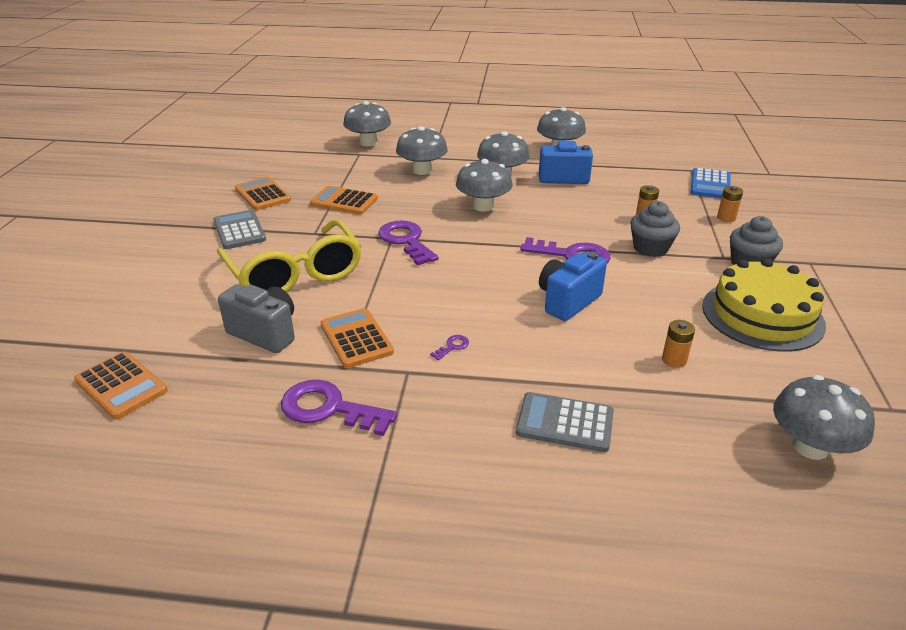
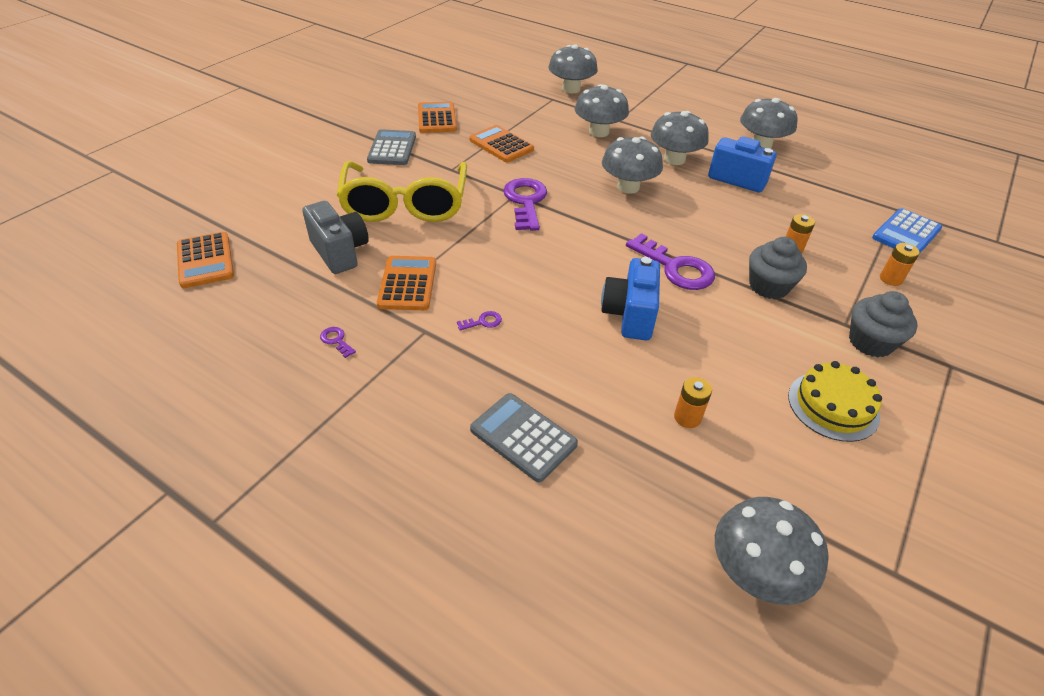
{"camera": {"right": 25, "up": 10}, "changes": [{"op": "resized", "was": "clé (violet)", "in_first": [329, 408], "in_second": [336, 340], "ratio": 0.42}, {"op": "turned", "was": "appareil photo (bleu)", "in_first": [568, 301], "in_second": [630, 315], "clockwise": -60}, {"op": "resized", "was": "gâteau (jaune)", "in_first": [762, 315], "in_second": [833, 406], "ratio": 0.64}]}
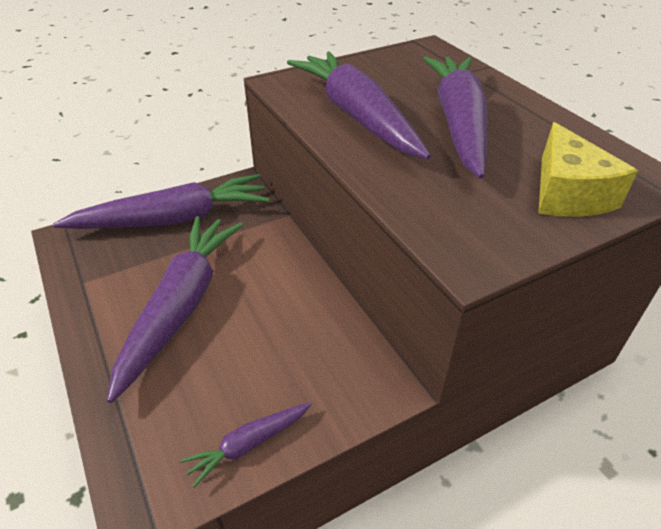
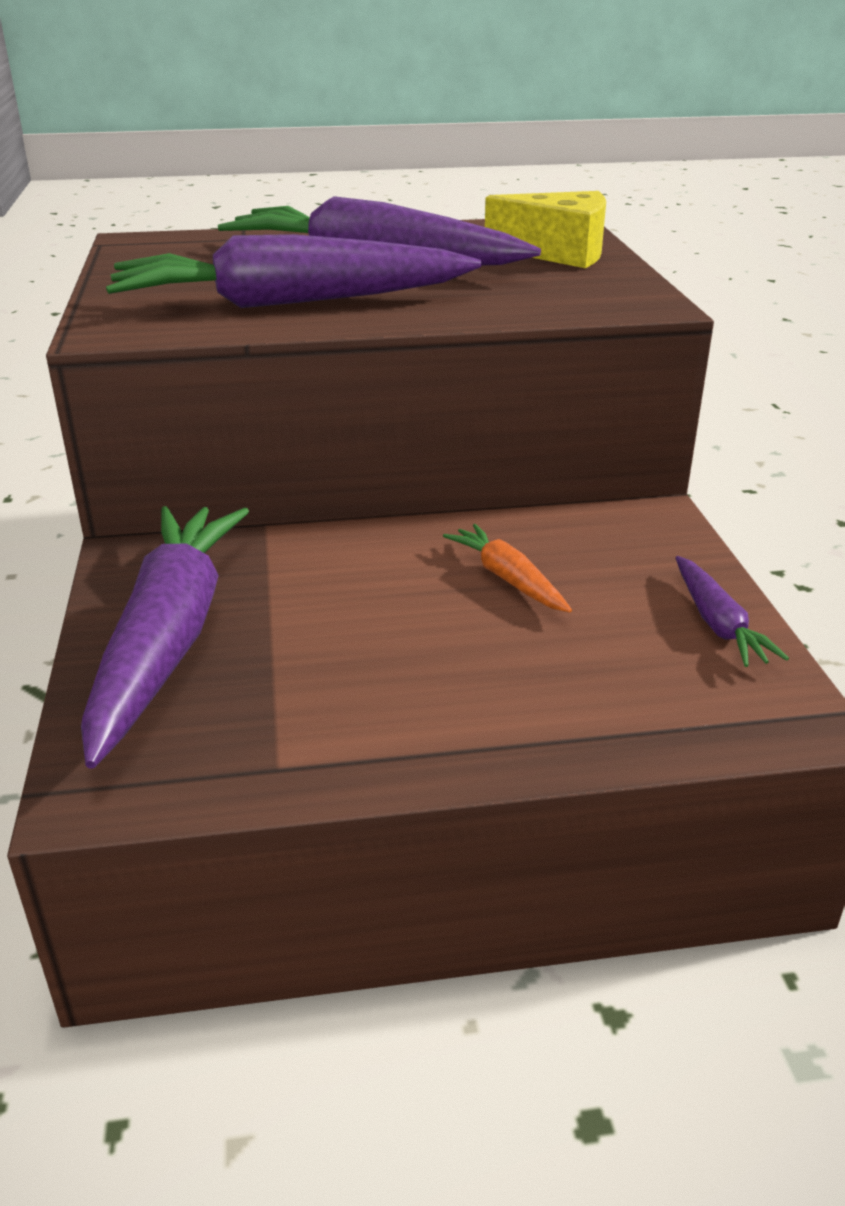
{"camera": {"right": -70, "up": -10}, "changes": [{"op": "added", "now": "carotte (orange)", "in_second": [508, 579]}, {"op": "removed", "was": "carotte (violet)", "in_first": [181, 306]}]}
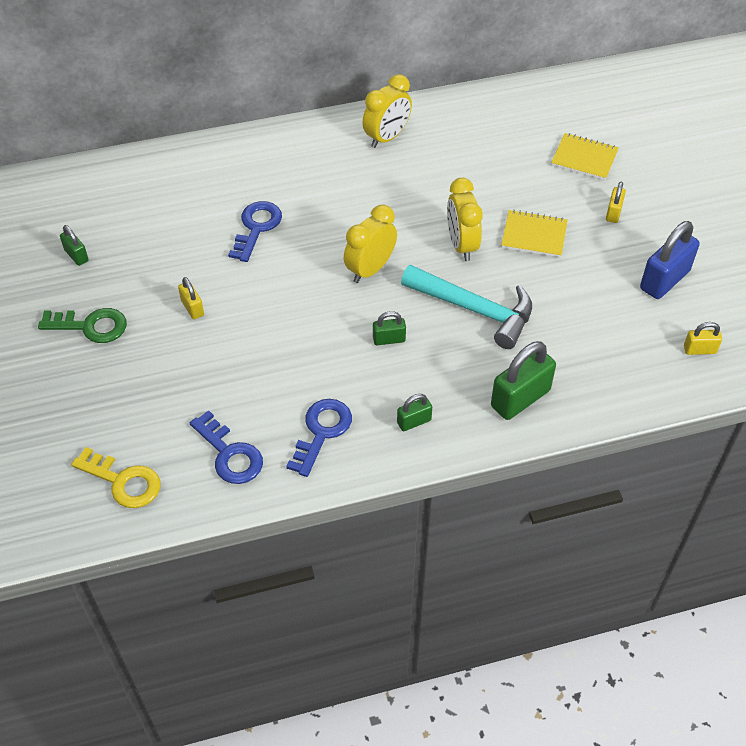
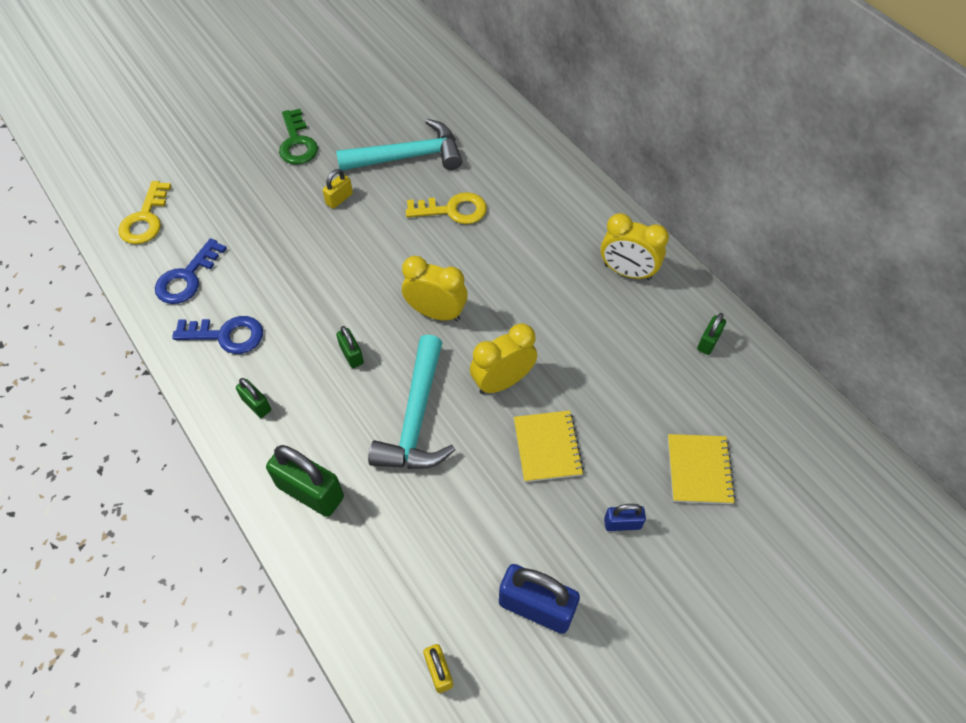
{"camera": {"right": 70, "up": 5}, "changes": [{"op": "added", "now": "marteau (turquoise)", "in_second": [408, 157]}, {"op": "recoloured", "was": "clé (bleu)", "now": "clé (jaune)", "in_first": [256, 227], "in_second": [453, 210]}, {"op": "recoloured", "was": "cadenas (jaune)", "now": "cadenas (bleu)", "in_first": [613, 213], "in_second": [622, 523]}, {"op": "moved", "was": "cadenas (vert)", "in_first": [76, 255], "in_second": [708, 342]}]}
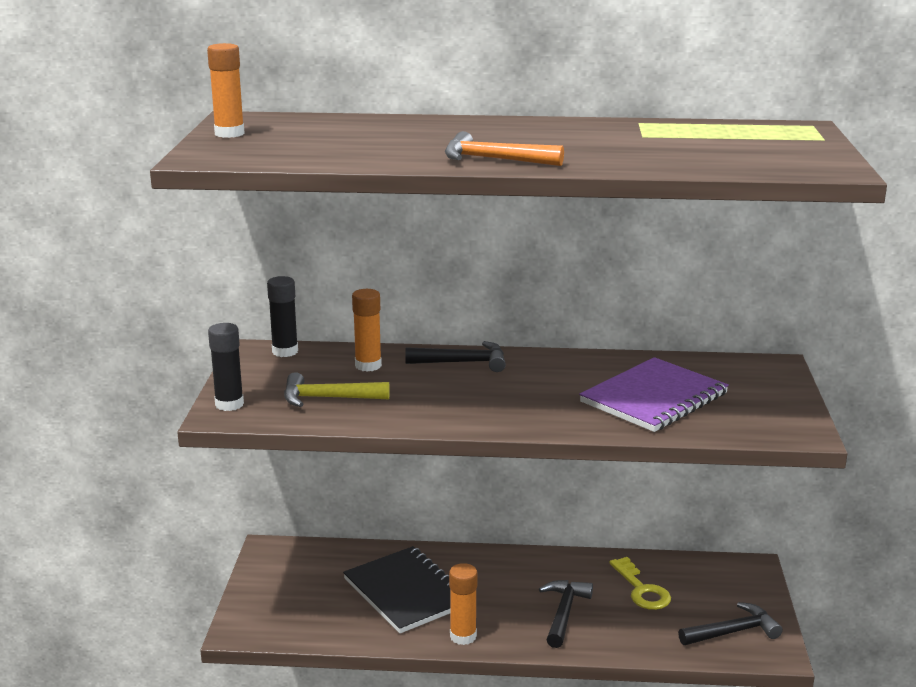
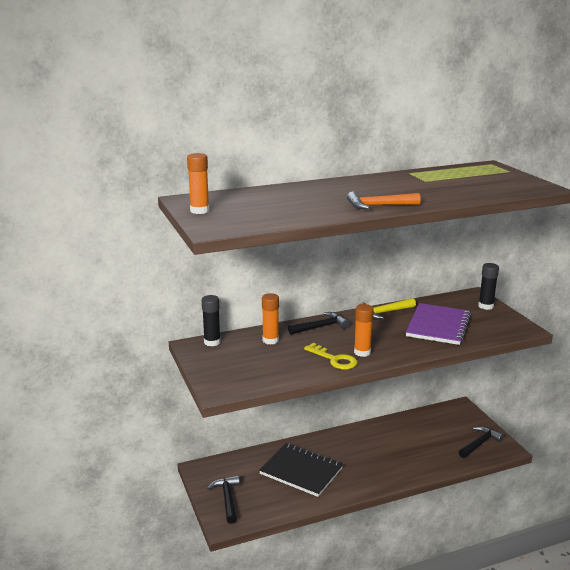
{"camera": {"right": -25, "up": 0}, "changes": [{"op": "moved", "was": "marteau (noir)", "in_first": [564, 613], "in_second": [227, 499]}, {"op": "moved", "was": "clé (jaune)", "in_first": [642, 590], "in_second": [334, 359]}, {"op": "moved", "was": "bâton de colle (orange)", "in_first": [463, 636], "in_second": [362, 352]}, {"op": "moved", "was": "marteau (jaune)", "in_first": [328, 398], "in_second": [384, 312]}, {"op": "moved", "was": "bâton de colle (noir)", "in_first": [229, 404], "in_second": [485, 306]}]}
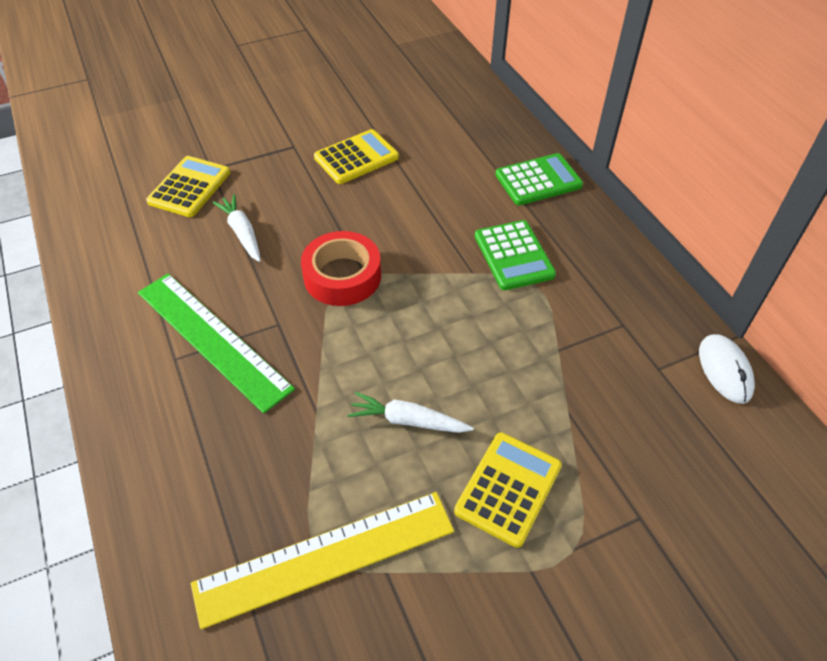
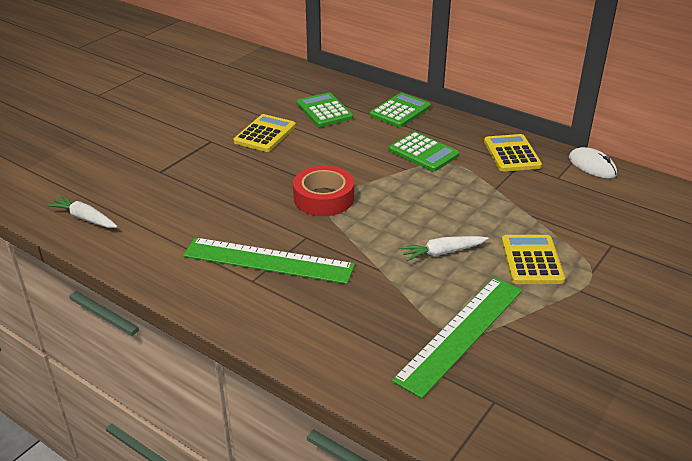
{"camera": {"right": -30, "up": -15}, "changes": [{"op": "moved", "was": "carotte (blanc)", "in_first": [242, 233], "in_second": [85, 218]}, {"op": "added", "now": "calculatrice (vert)", "in_second": [324, 111]}, {"op": "recoloured", "was": "règle (jaune)", "now": "règle (vert)", "in_first": [325, 557], "in_second": [461, 333]}, {"op": "moved", "was": "calculatrice (jaune)", "in_first": [190, 187], "in_second": [512, 154]}]}
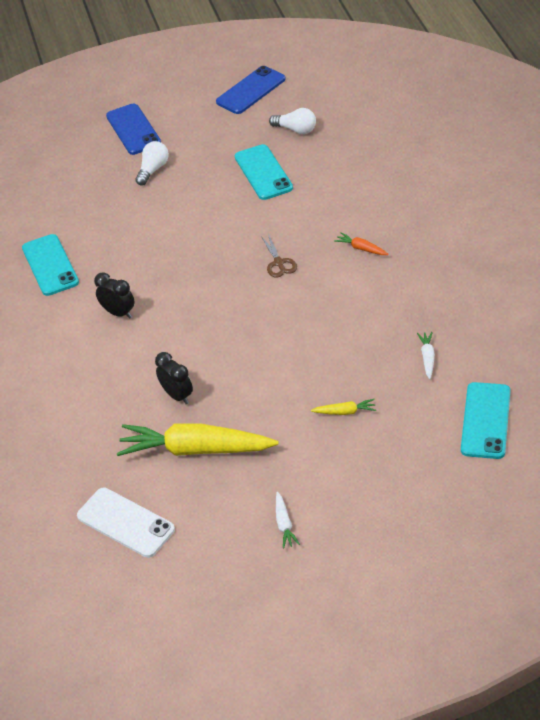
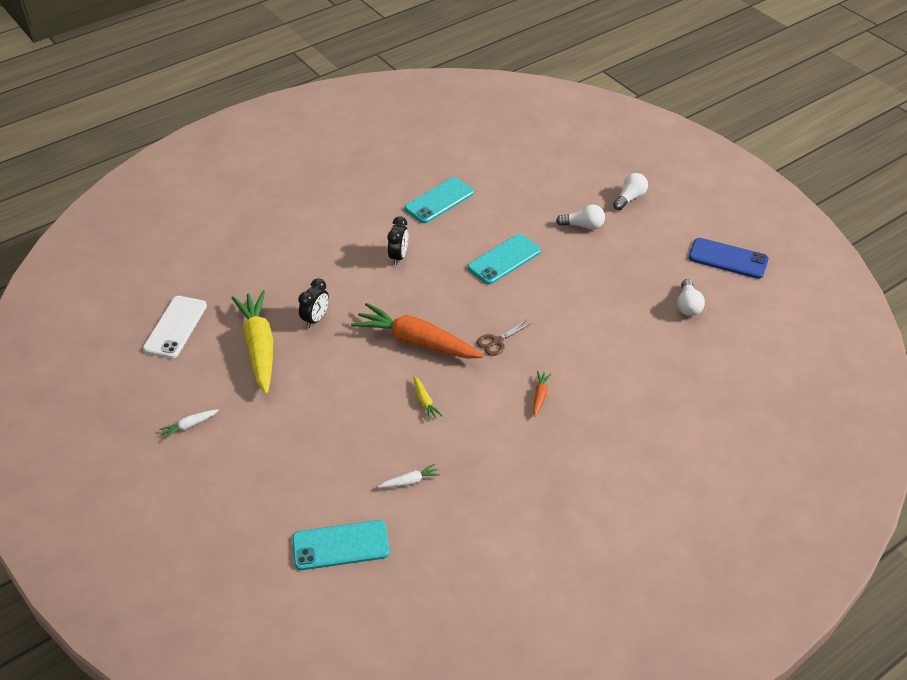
{"camera": {"right": 65, "up": 0}, "changes": [{"op": "added", "now": "carotte (orange)", "in_second": [416, 342]}, {"op": "moved", "was": "carotte (jaune)", "in_first": [345, 412], "in_second": [425, 402]}, {"op": "moved", "was": "téléphone (turquoise)", "in_first": [263, 172], "in_second": [504, 259]}, {"op": "replaced", "was": "téléphone (bleu)", "now": "ampoule (blanc)", "in_first": [133, 130], "in_second": [630, 198]}]}
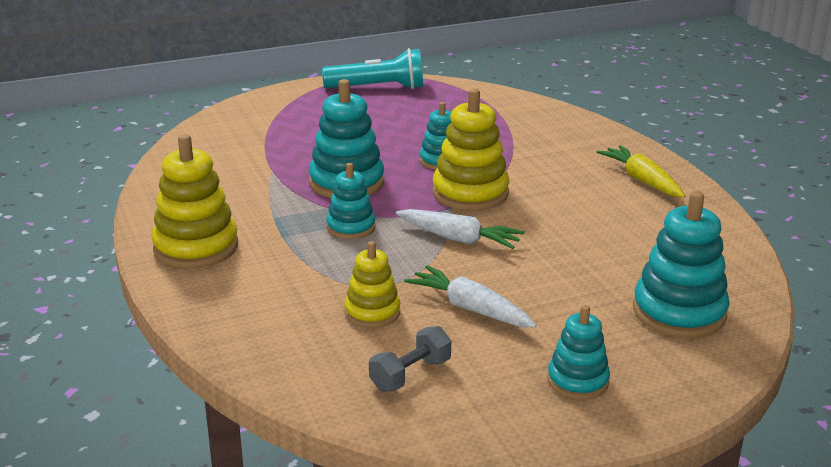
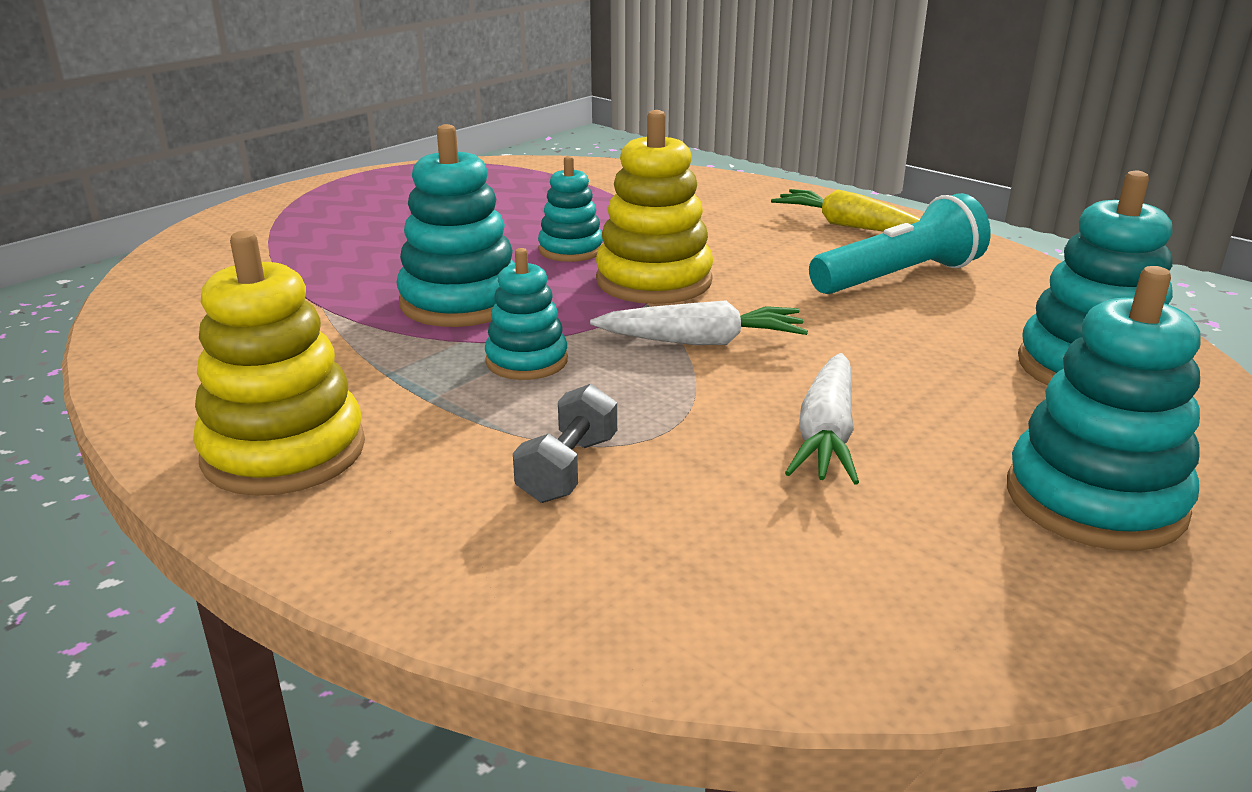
{"camera": {"right": -25, "up": 0}, "changes": [{"op": "moved", "was": "haltère (gris)", "in_first": [410, 375], "in_second": [568, 469]}, {"op": "turned", "was": "carotte (blanc)", "in_first": [470, 308], "in_second": [826, 434], "clockwise": -90}, {"op": "moved", "was": "lampe de poche (turquoise)", "in_first": [378, 88], "in_second": [899, 277]}, {"op": "resized", "was": "jouet à empiler (turquoise)", "in_first": [577, 381], "in_second": [1094, 500], "ratio": 1.66}, {"op": "removed", "was": "jouet à empiler (jaune)", "in_first": [372, 312]}]}
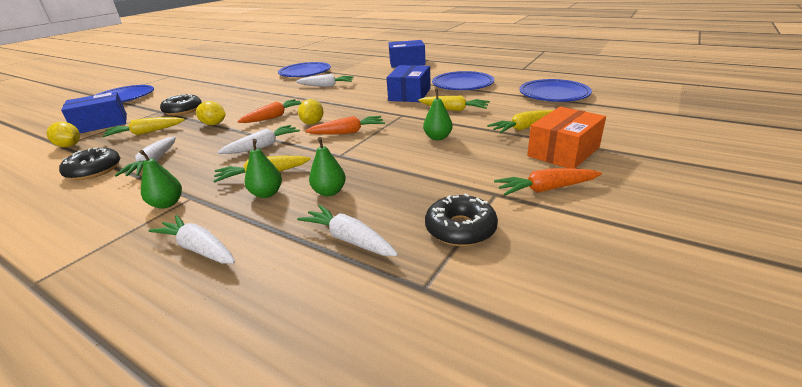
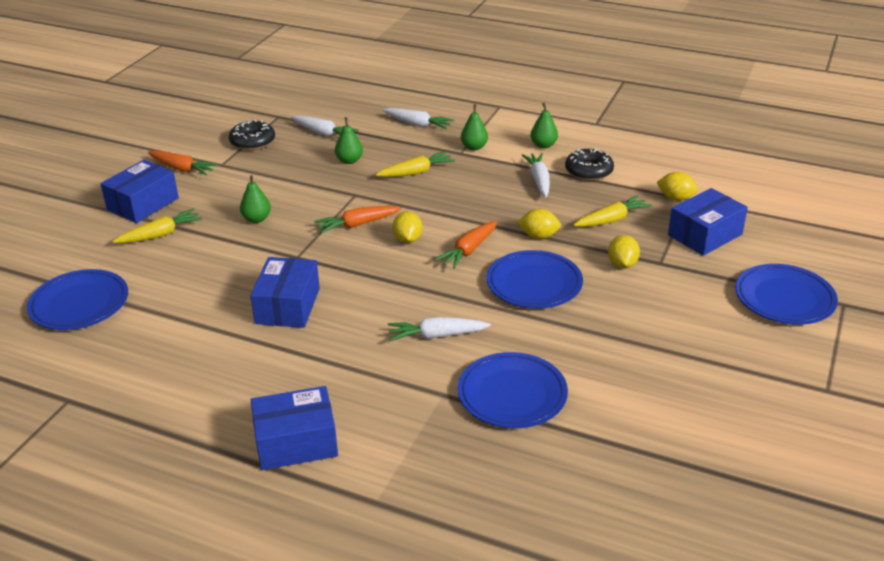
{"camera": {"right": 170, "up": 5}, "changes": [{"op": "recoloured", "was": "boîte (orange)", "now": "boîte (bleu)", "in_first": [563, 152], "in_second": [143, 204]}, {"op": "turned", "was": "carotte (orange)", "in_first": [545, 189], "in_second": [182, 169], "clockwise": 45}, {"op": "moved", "was": "assiette (bleu)", "in_first": [462, 84], "in_second": [534, 284]}, {"op": "moved", "was": "poire (vert)", "in_first": [267, 193], "in_second": [543, 145]}, {"op": "replaced", "was": "beignet (noir)", "now": "citron (jaune)", "in_first": [183, 110], "in_second": [622, 264]}, {"op": "removed", "was": "carotte (blanc)", "in_first": [263, 146]}, {"op": "removed", "was": "carotte (jaune)", "in_first": [454, 109]}]}
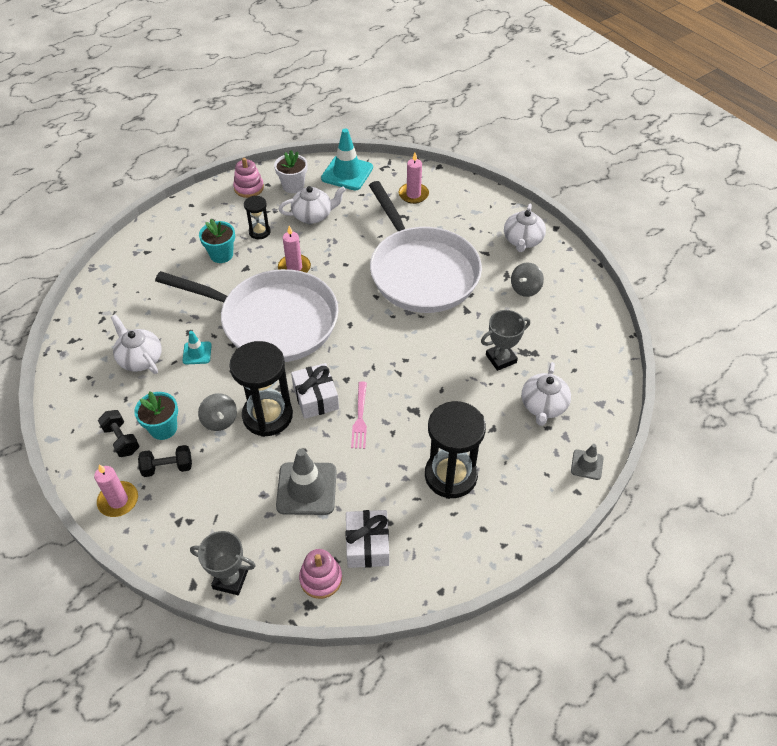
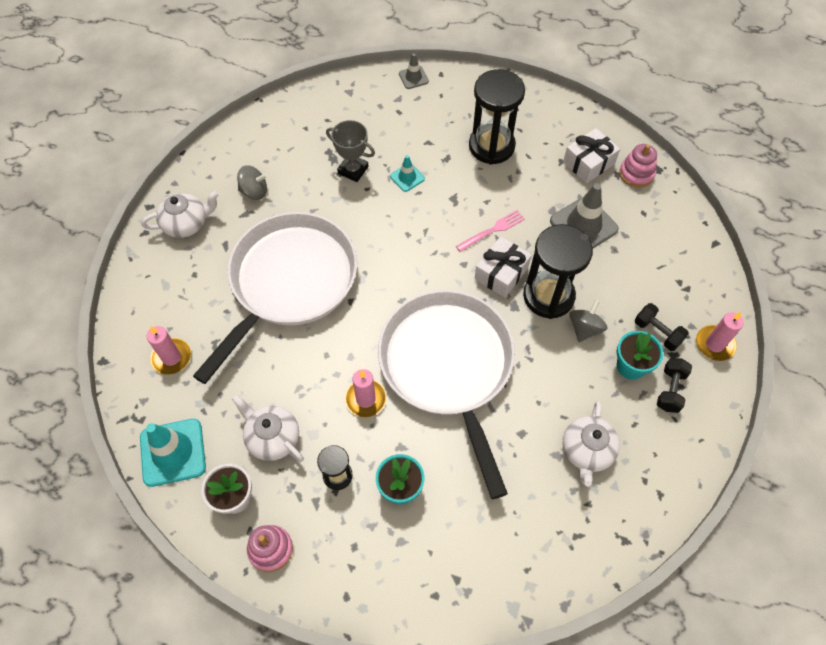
{"camera": {"right": -125, "up": 10}, "changes": [{"op": "moved", "was": "cône de chantier (turquoise)", "in_first": [197, 353], "in_second": [407, 177]}, {"op": "removed", "was": "trophée (gris)", "in_first": [230, 579]}, {"op": "removed", "was": "théière (blanc)", "in_first": [543, 406]}]}
